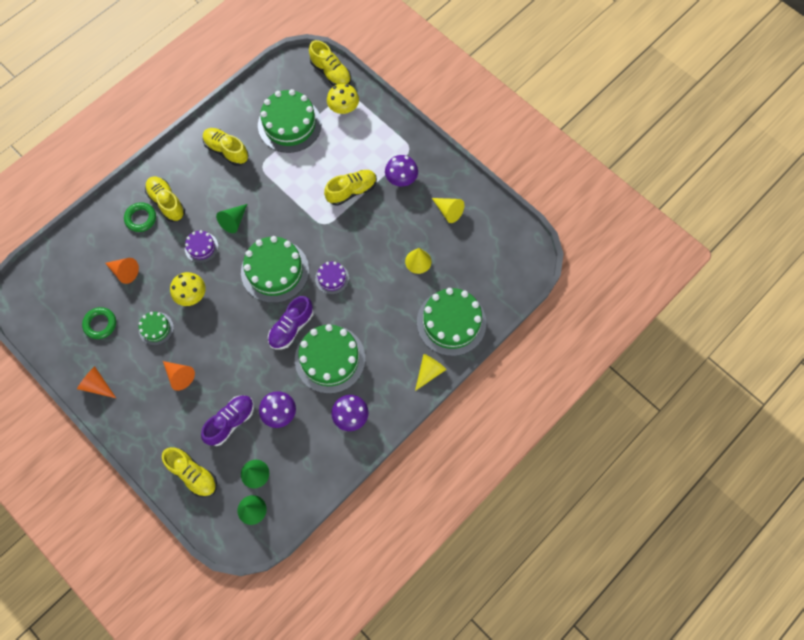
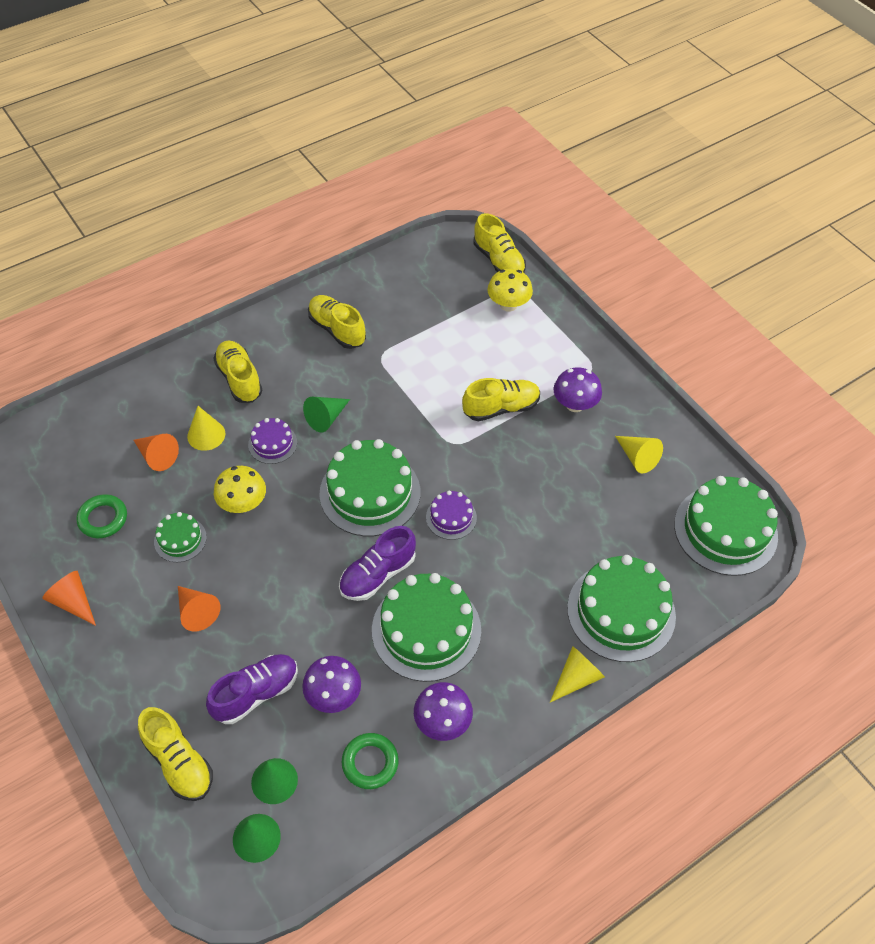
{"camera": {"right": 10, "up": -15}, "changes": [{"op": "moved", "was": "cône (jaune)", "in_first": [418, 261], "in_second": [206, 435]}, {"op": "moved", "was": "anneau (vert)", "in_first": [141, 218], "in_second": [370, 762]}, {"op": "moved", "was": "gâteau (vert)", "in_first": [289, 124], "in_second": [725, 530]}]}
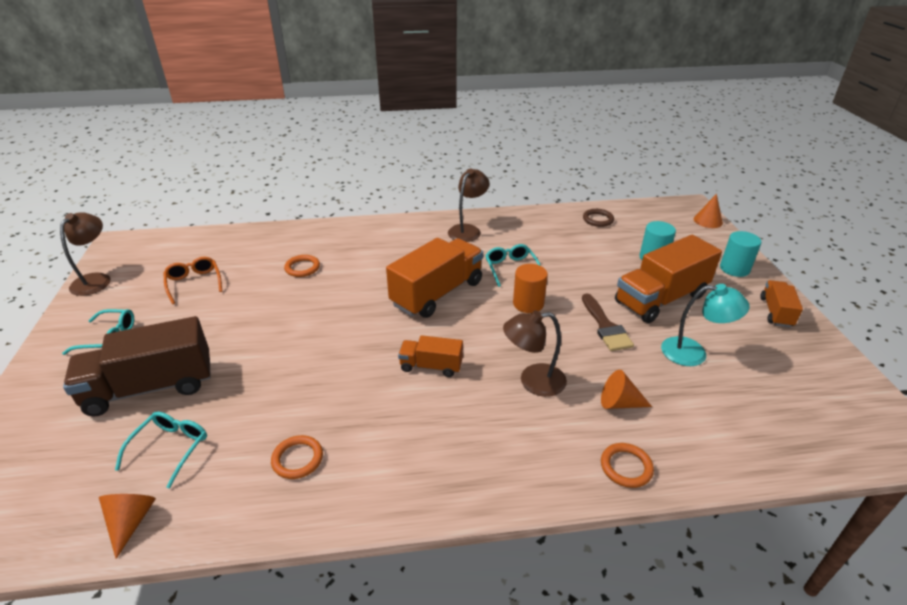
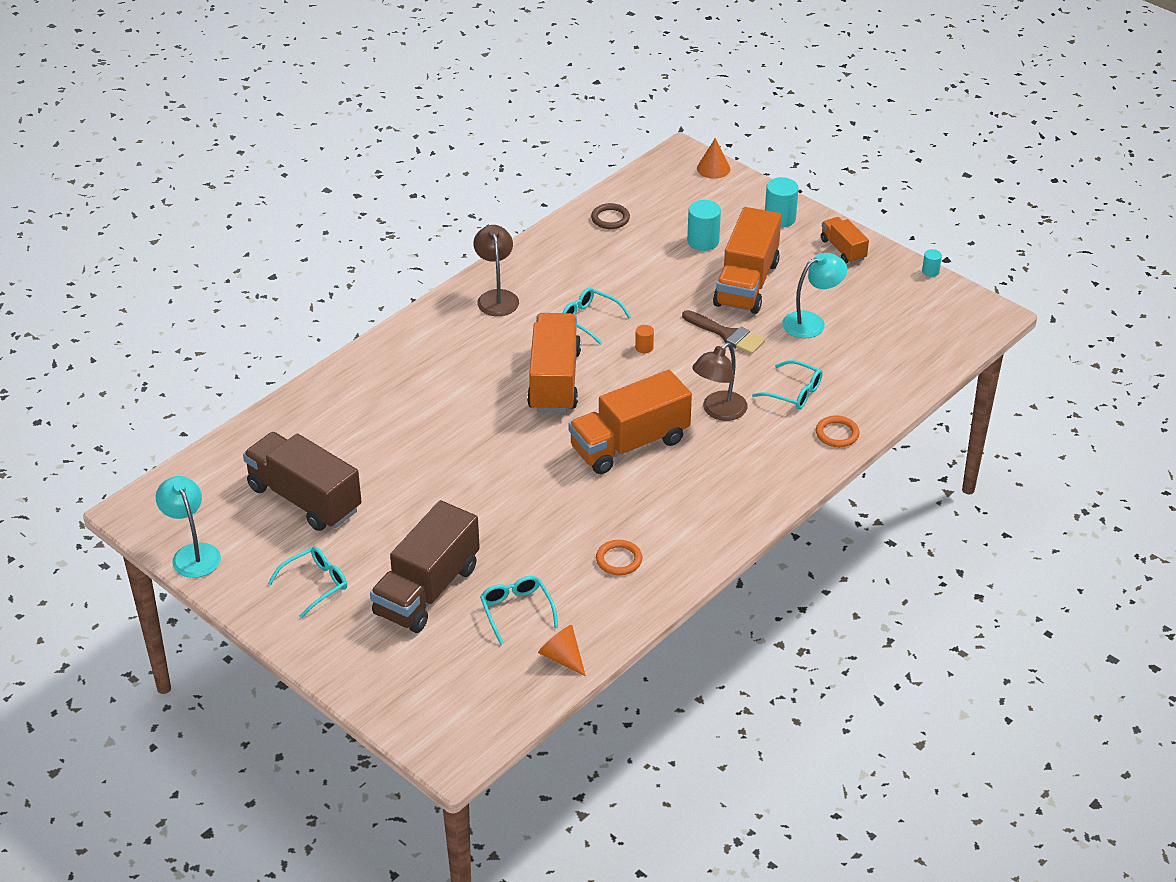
{"camera": {"right": -40, "up": 5}, "changes": [{"op": "recoloured", "was": "lampe (marron)", "now": "lampe (turquoise)", "in_first": [96, 279], "in_second": [193, 553]}, {"op": "replaced", "was": "lunettes (orange)", "now": "camion (marron)", "in_first": [194, 283], "in_second": [304, 499]}, {"op": "resized", "was": "camion (orange)", "in_first": [431, 366], "in_second": [629, 444], "ratio": 1.9}, {"op": "resized", "was": "cylindre (orange)", "in_first": [528, 304], "in_second": [644, 347], "ratio": 0.53}, {"op": "replaced", "was": "cône (orange)", "now": "lunettes (turquoise)", "in_first": [619, 403], "in_second": [794, 392]}, {"op": "added", "now": "cylindre (turquoise)", "in_second": [930, 271]}, {"op": "removed", "was": "anneau (orange)", "in_first": [302, 268]}]}
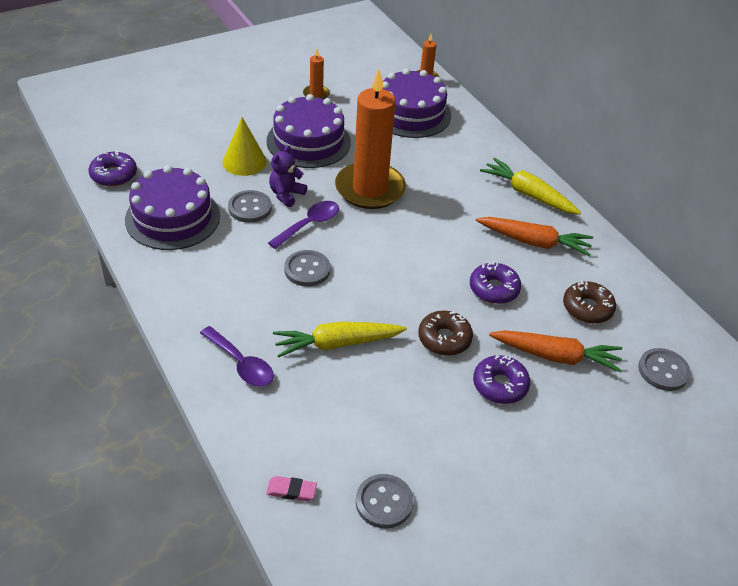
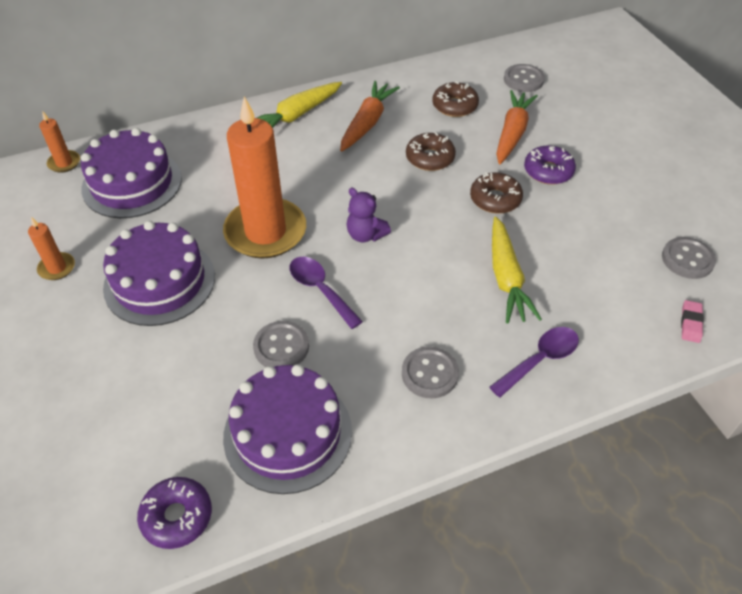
{"camera": {"right": -80, "up": 5}, "changes": [{"op": "moved", "was": "ours en peluche (violet)", "in_first": [286, 195], "in_second": [365, 235]}, {"op": "moved", "was": "bouton (gris)", "in_first": [307, 270], "in_second": [429, 374]}, {"op": "recoloured", "was": "beignet (violet)", "now": "beignet (marron)", "in_first": [494, 289], "in_second": [430, 158]}, {"op": "removed", "was": "cône (jaune)", "in_first": [244, 161]}]}
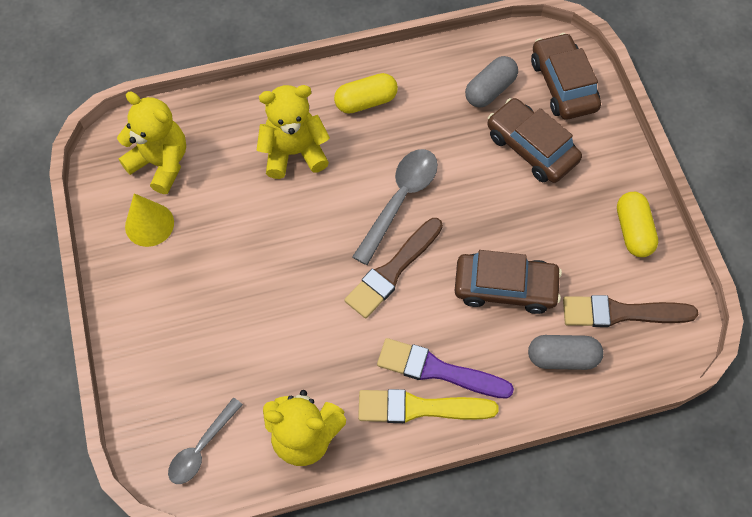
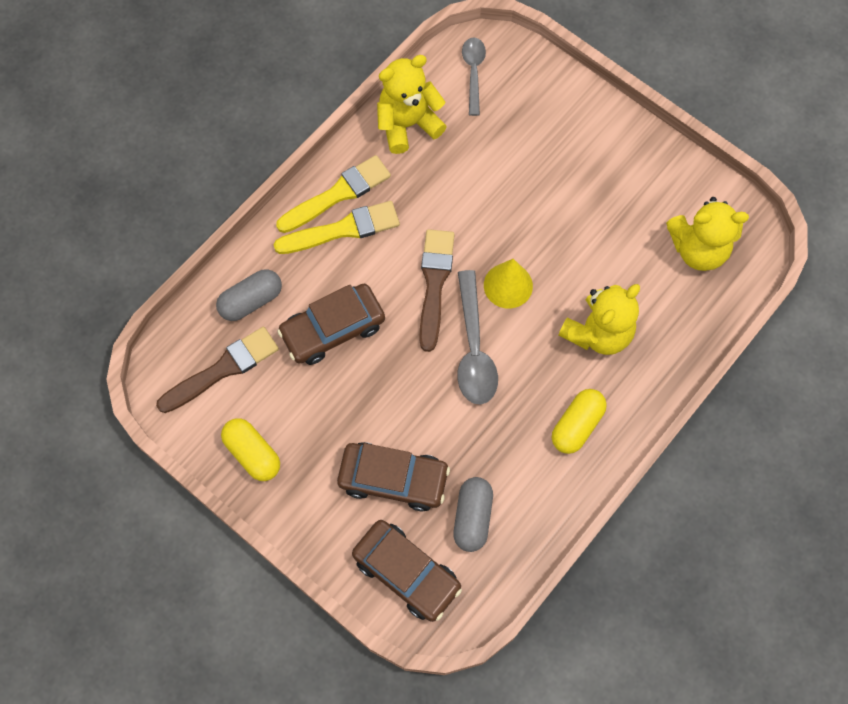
{"camera": {"right": 145, "up": 5}, "changes": [{"op": "recoloured", "was": "pinceau (violet)", "now": "pinceau (jaune)", "in_first": [438, 370], "in_second": [343, 229]}, {"op": "moved", "was": "cône (jaune)", "in_first": [149, 224], "in_second": [508, 285]}]}
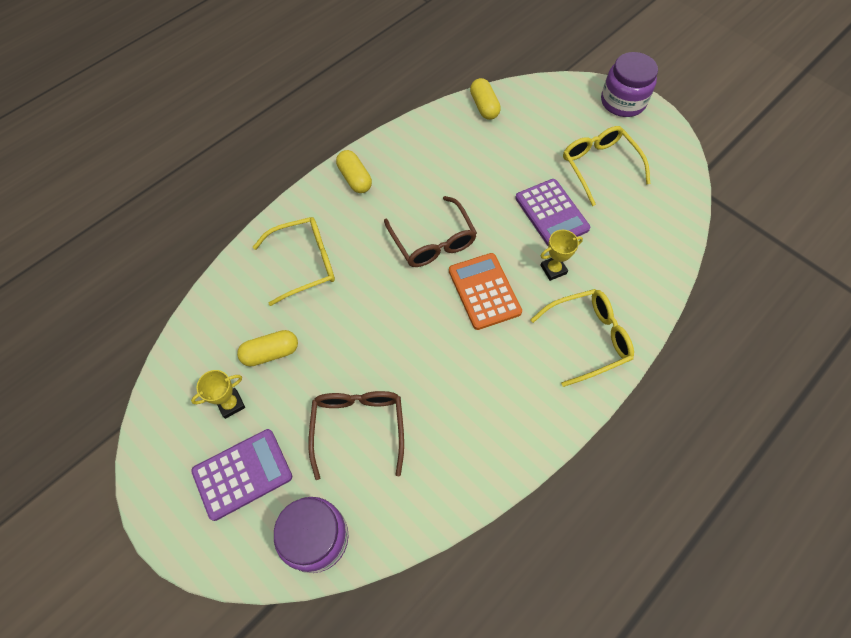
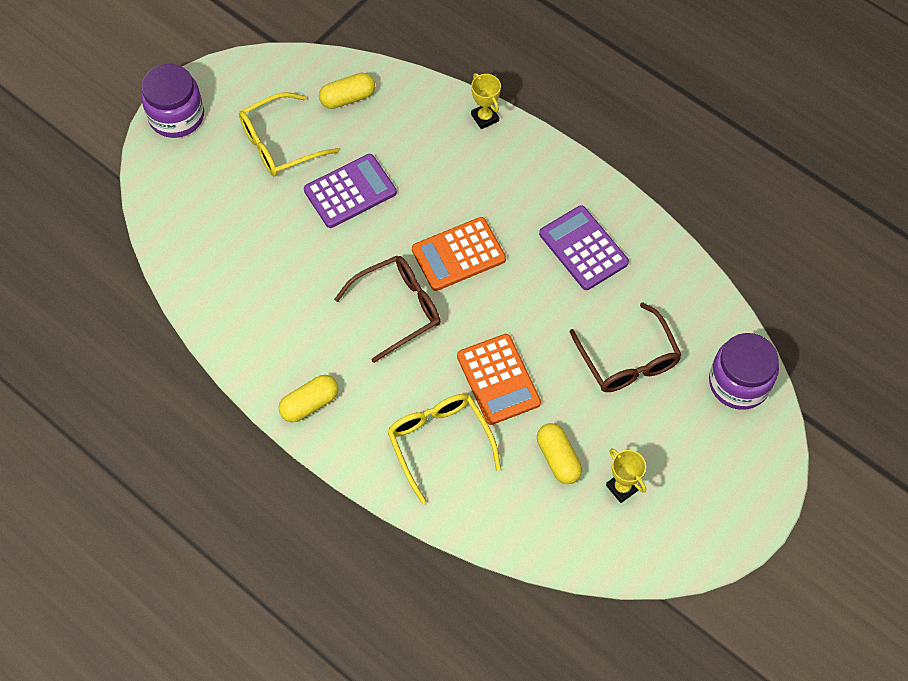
{"camera": {"right": -95, "up": 0}, "changes": [{"op": "moved", "was": "gélule (jaune)", "in_first": [484, 106], "in_second": [348, 98]}, {"op": "added", "now": "calculatrice (orange)", "in_second": [498, 379]}, {"op": "moved", "was": "trophée (jaune)", "in_first": [553, 269], "in_second": [484, 118]}, {"op": "moved", "was": "calculatrice (violet)", "in_first": [242, 474], "in_second": [583, 248]}, {"op": "turned", "was": "lunettes (marron)", "in_first": [358, 427], "in_second": [628, 360], "clockwise": -105}, {"op": "removed", "was": "lunettes (jaune)", "in_first": [588, 338]}]}
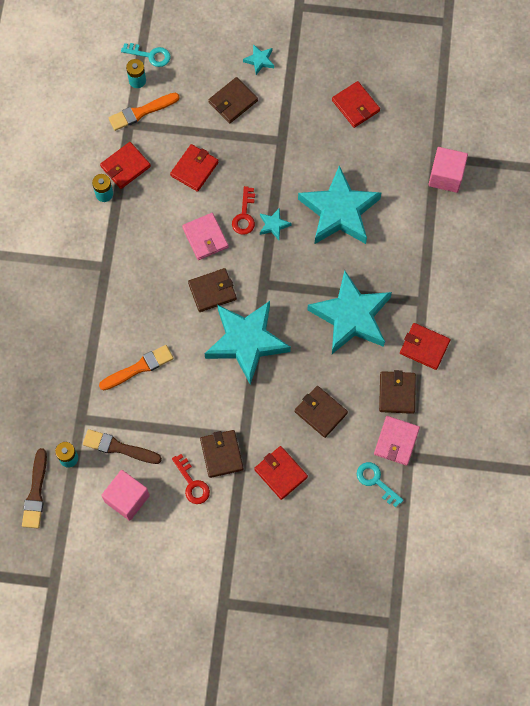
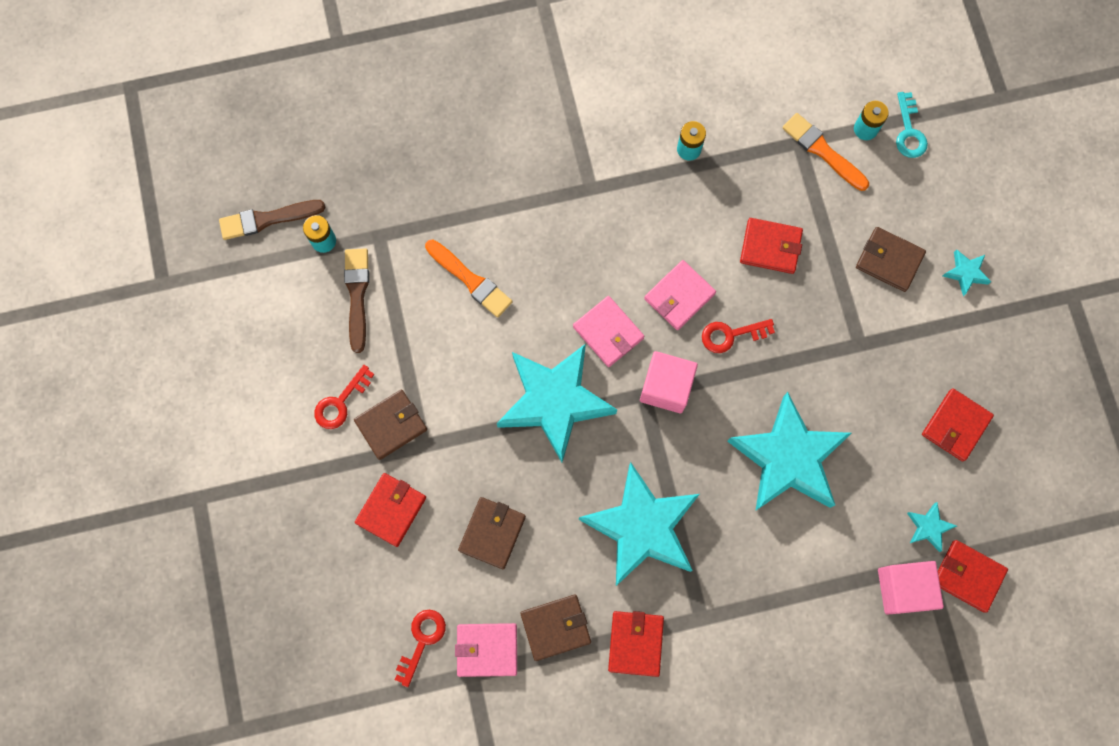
{"camera": {"right": 70, "up": 5}, "changes": [{"op": "recoloured", "was": "clé (turquoise)", "now": "clé (rouge)", "in_first": [376, 481], "in_second": [422, 640]}, {"op": "recoloured", "was": "portefeuille (marron)", "now": "portefeuille (rose)", "in_first": [212, 291], "in_second": [608, 332]}, {"op": "moved", "was": "cube (rose)", "in_first": [127, 498], "in_second": [666, 387]}, {"op": "moved", "was": "étoile (turquoise)", "in_first": [273, 225], "in_second": [929, 527]}, {"op": "moved", "was": "portefeuille (rouge)", "in_first": [125, 166], "in_second": [968, 576]}]}
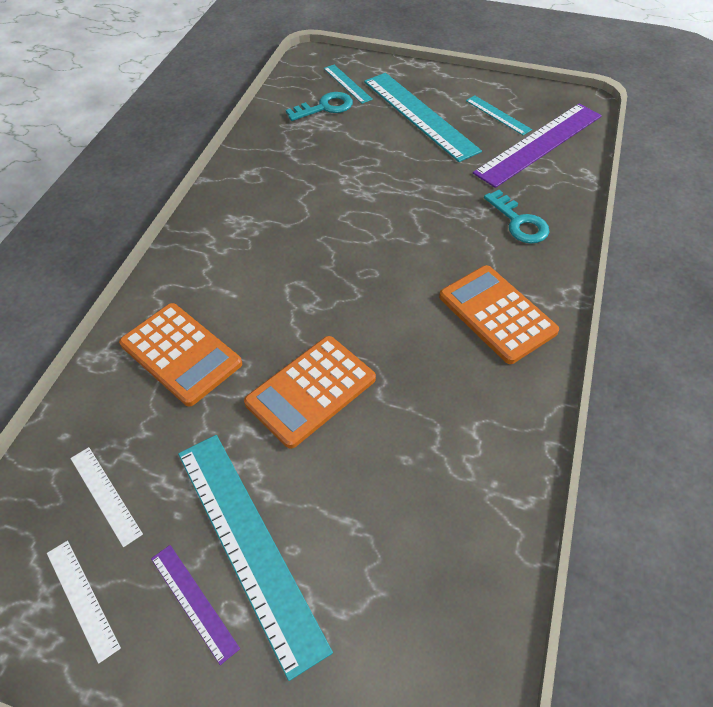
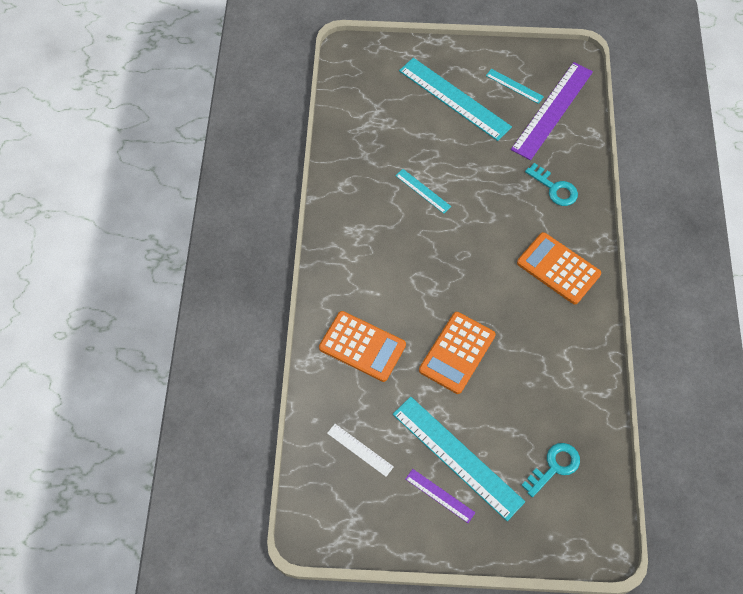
{"camera": {"right": -15, "up": 10}, "changes": [{"op": "moved", "was": "règle (turquoise)", "in_first": [347, 84], "in_second": [423, 191]}, {"op": "moved", "was": "clé (turquoise)", "in_first": [325, 107], "in_second": [554, 467]}, {"op": "removed", "was": "règle (blanc)", "in_first": [82, 598]}]}
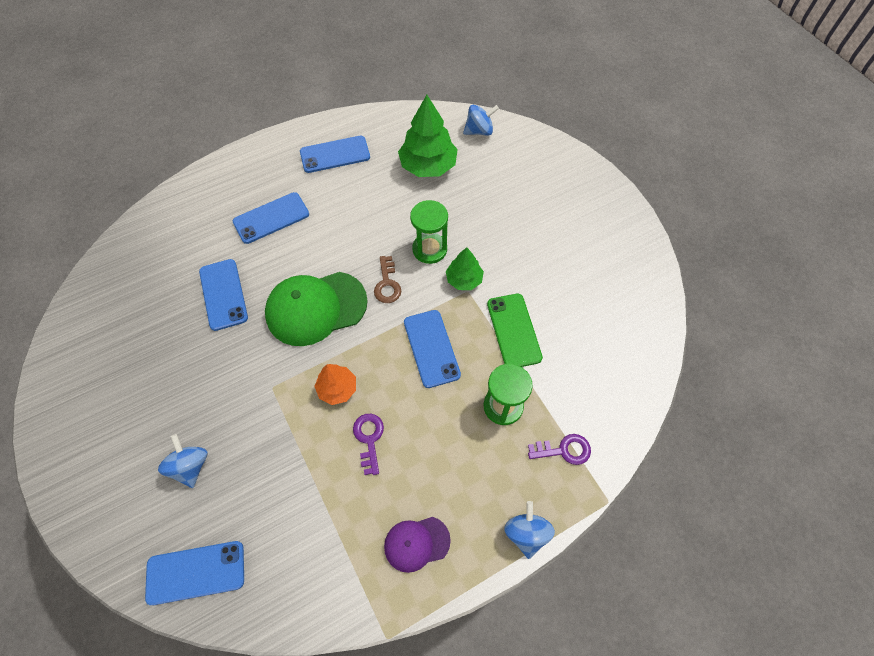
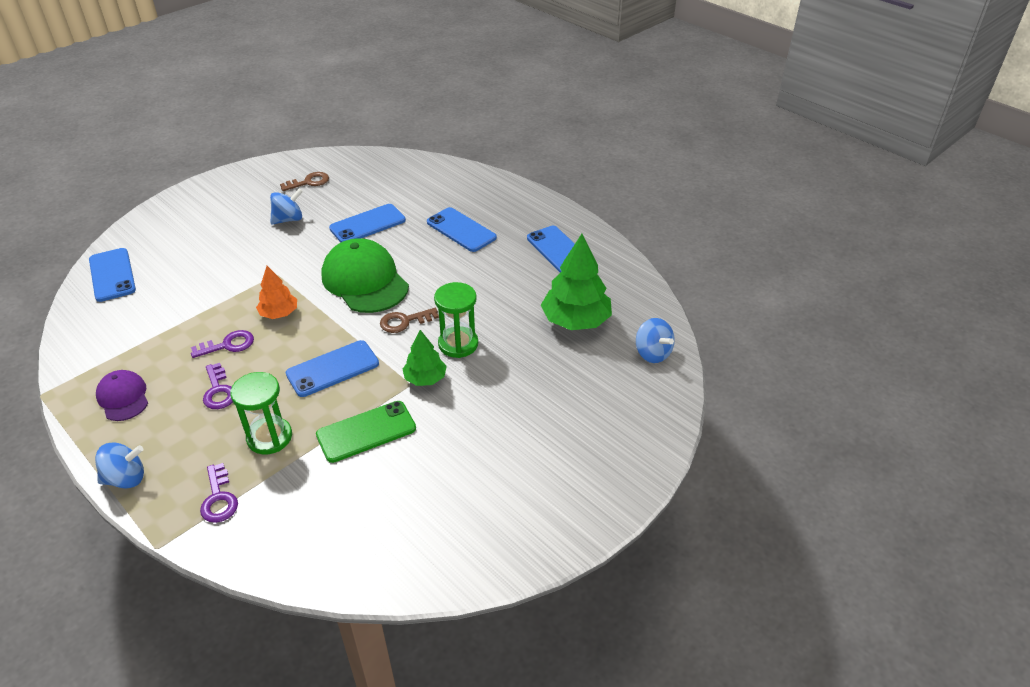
{"camera": {"right": 75, "up": -20}, "changes": [{"op": "added", "now": "clé (violet)", "in_second": [218, 391]}, {"op": "moved", "was": "toupie (bleu)", "in_first": [190, 466], "in_second": [288, 219]}, {"op": "added", "now": "clé (marron)", "in_second": [309, 182]}]}
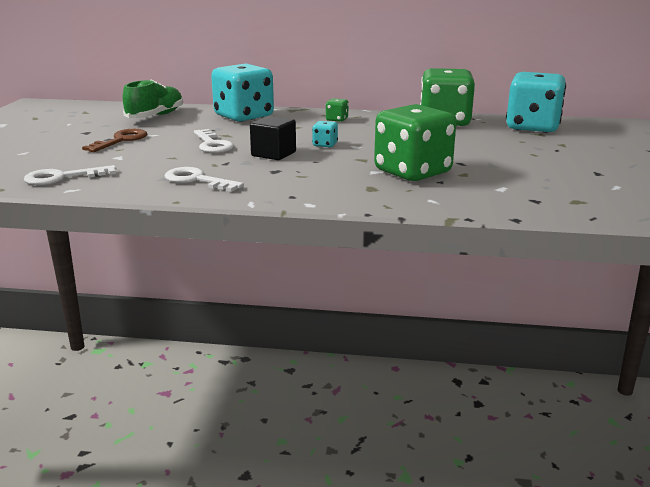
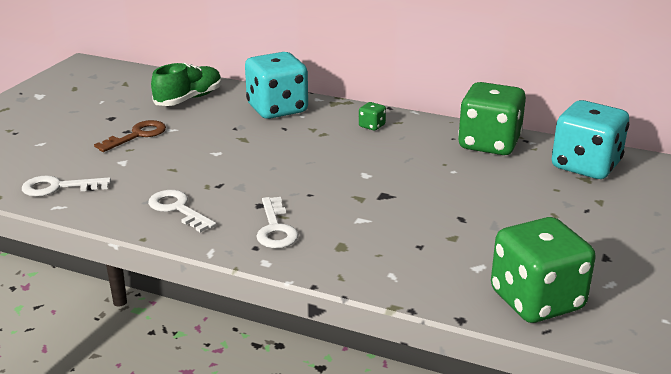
{"camera": {"right": 15, "up": 5}, "changes": [{"op": "moved", "was": "clé (blanc)", "in_first": [212, 144], "in_second": [275, 228]}, {"op": "moved", "was": "dé (vert)", "in_first": [412, 172], "in_second": [536, 300]}, {"op": "removed", "was": "cube (noir)", "in_first": [273, 154]}, {"op": "removed", "was": "dé (turquoise)", "in_first": [325, 145]}]}
